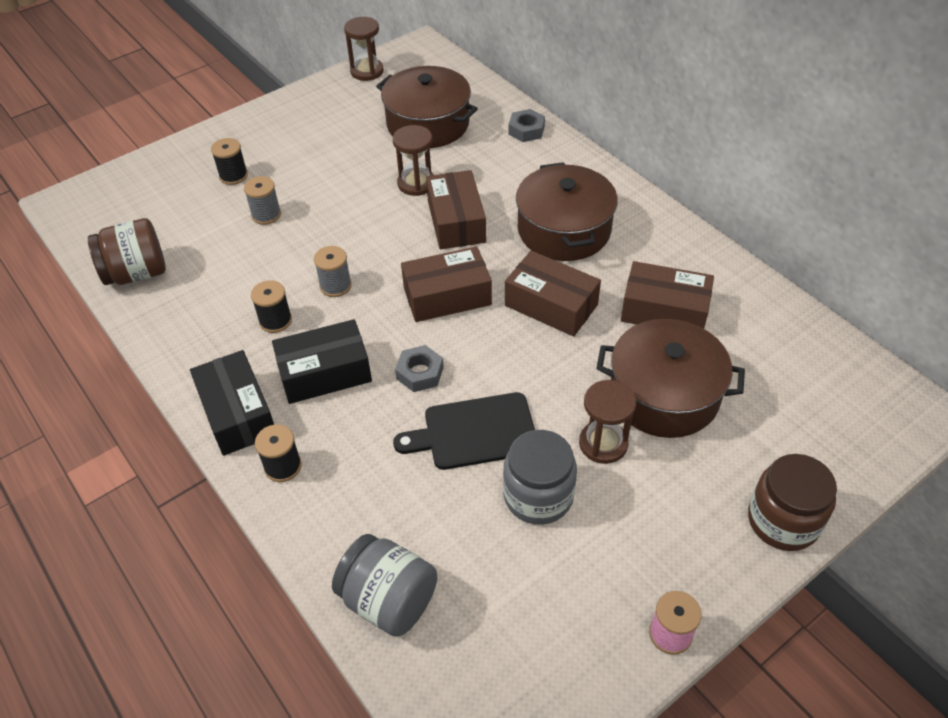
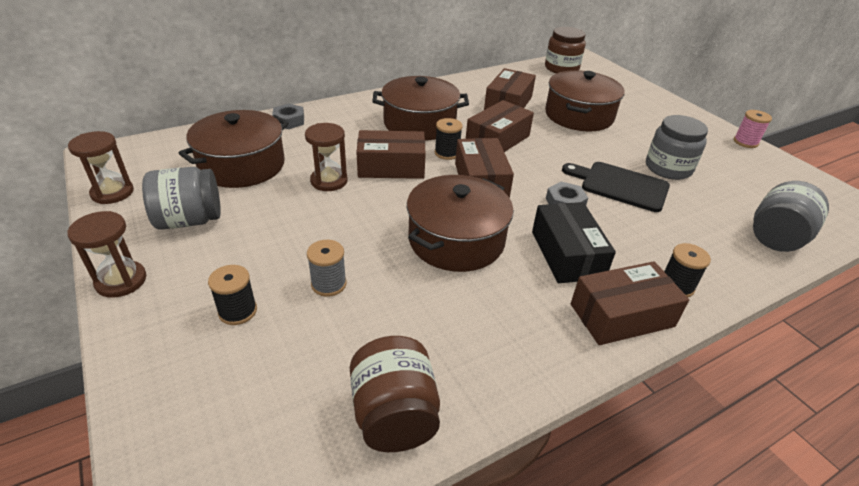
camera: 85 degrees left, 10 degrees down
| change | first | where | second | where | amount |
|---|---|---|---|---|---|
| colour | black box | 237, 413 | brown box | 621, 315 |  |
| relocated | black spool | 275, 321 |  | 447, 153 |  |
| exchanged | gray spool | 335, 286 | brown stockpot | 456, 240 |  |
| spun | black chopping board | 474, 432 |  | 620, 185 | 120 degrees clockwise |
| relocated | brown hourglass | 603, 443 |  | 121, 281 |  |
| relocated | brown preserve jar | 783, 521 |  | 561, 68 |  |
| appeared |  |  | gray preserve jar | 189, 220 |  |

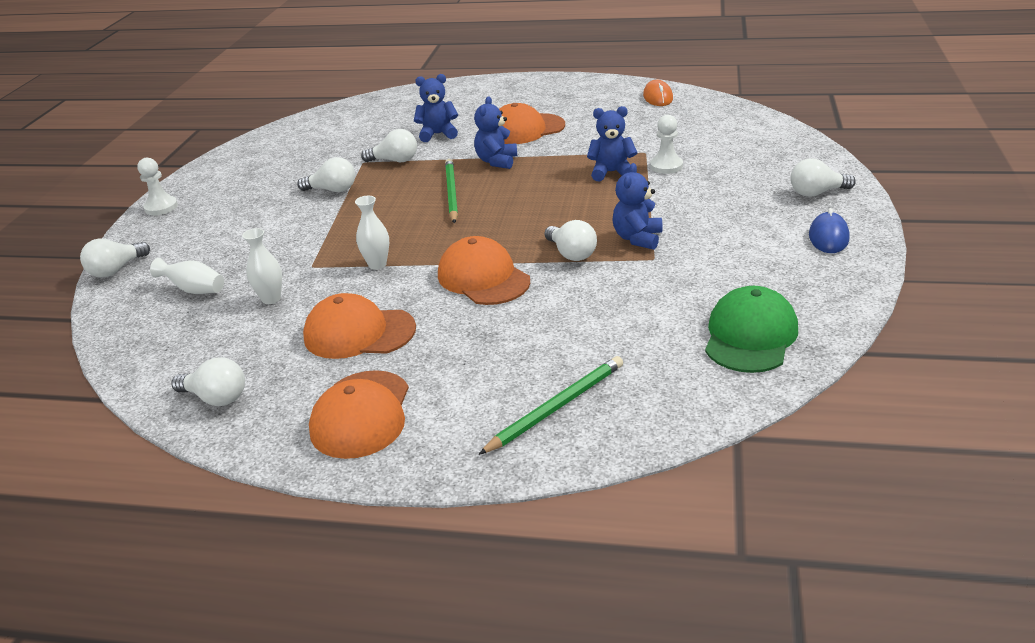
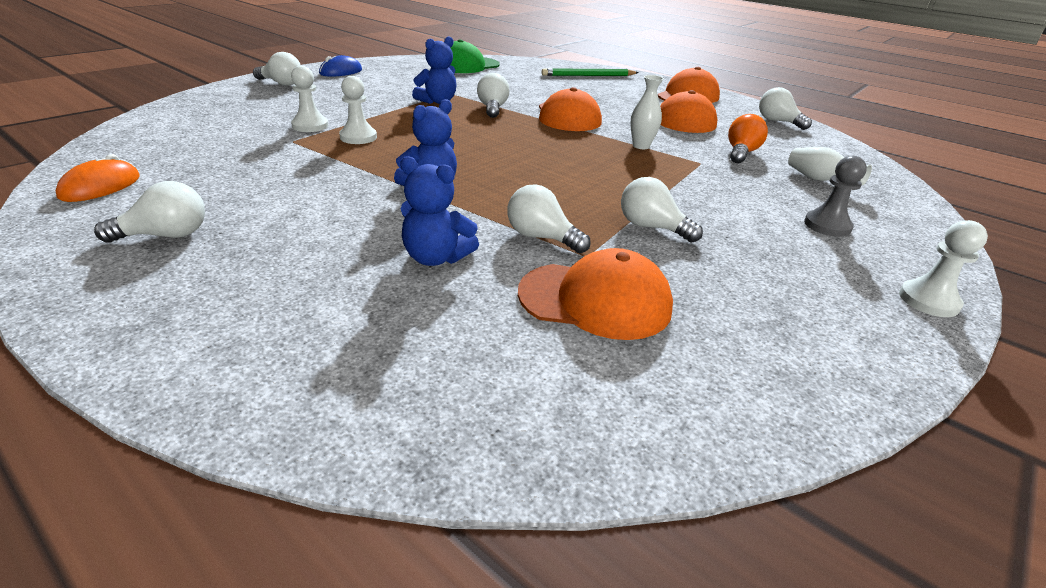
camera: 155 degrees left, 0 degrees up
| change | first | where | second | where | amount |
|---|---|---|---|---|---|
| relocated | snow-white bulb | 116, 270 |  | 166, 235 |  |
| exchanged | snow-white vase | 271, 299 | orange-coloured bulb | 741, 153 |  |
| missing | green lead pencil | 451, 193 |  |  |  |
| relocated | orange-coloured baseball cap | 525, 129 |  | 595, 300 |  |
| exchanged | blue teddy | 611, 172 | snow-white pawn | 358, 137 |  |
| appeared |  |  | gray pawn | 827, 226 |  |

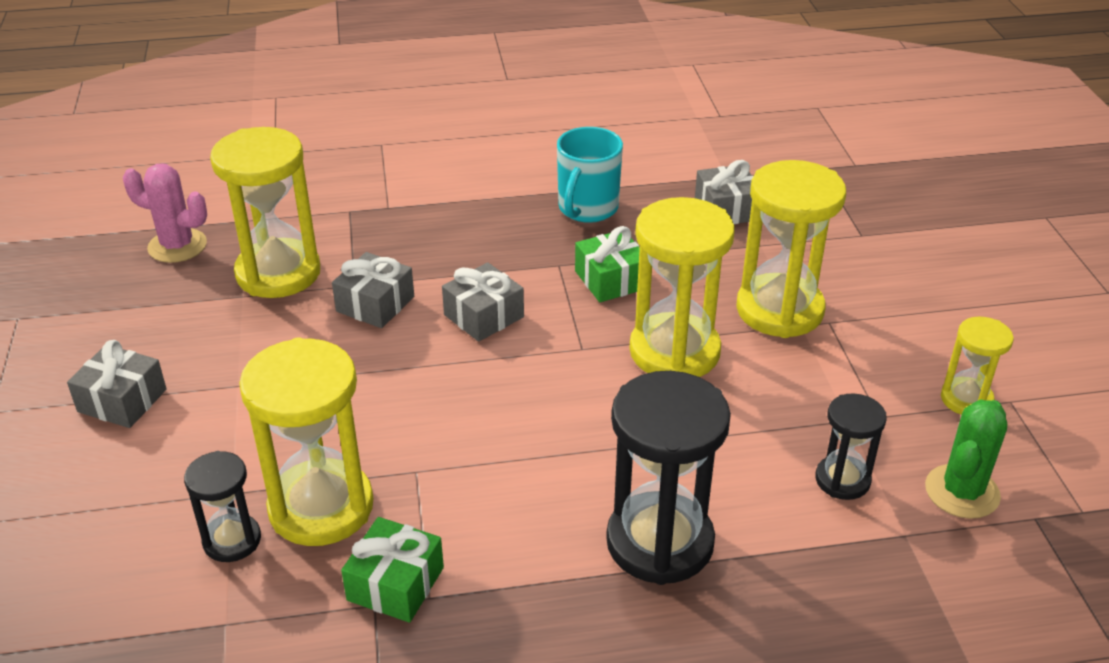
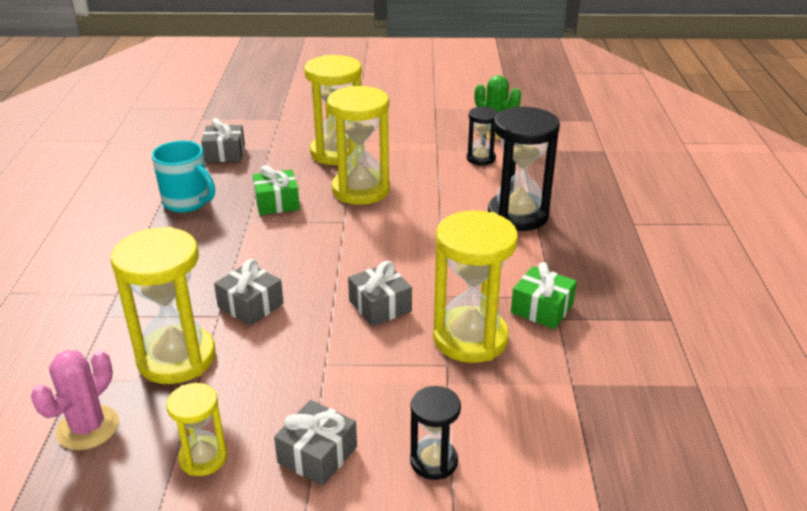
camera: 80 degrees left, 5 degrees down
| change | first | where | second | where | amount |
|---|---|---|---|---|---|
| relocated | black hourglass | 232, 540 |  | 434, 461 |  |
| relocated | gray gift | 484, 316 |  | 380, 306 |  |
| relocated | bright yellow hourglass | 966, 399 |  | 203, 458 |  |

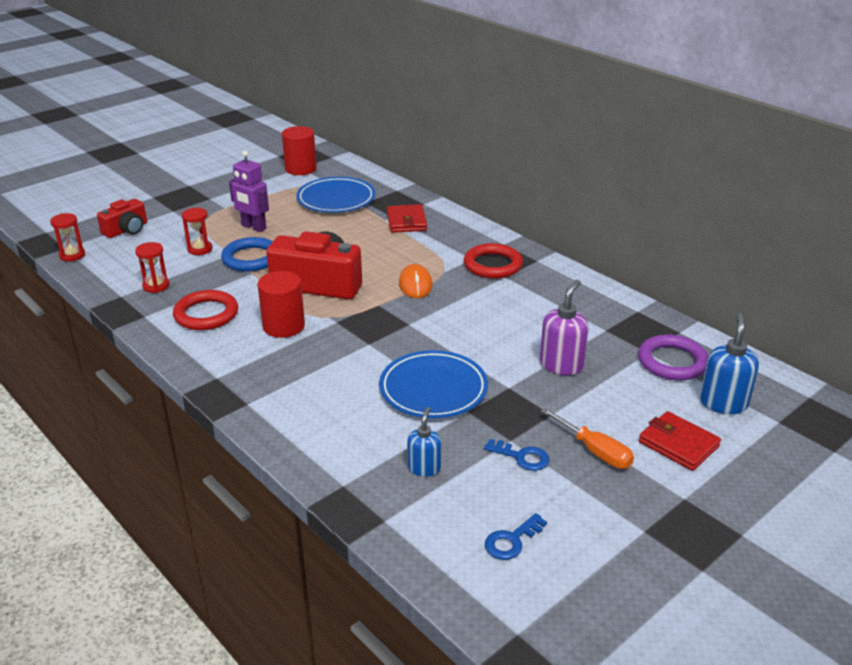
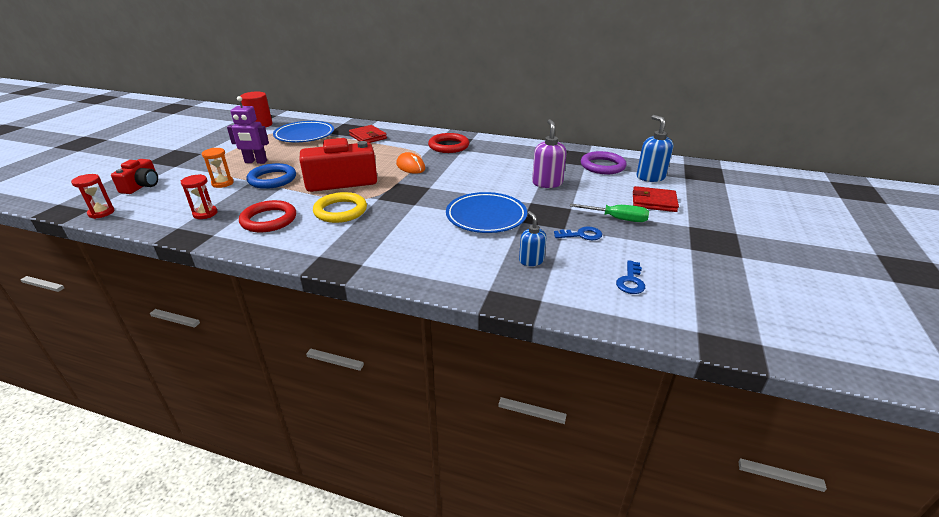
camera: 30 degrees left, 0 degrees up
| change | first | where | second | where | amount |
|---|---|---|---|---|---|
| colour | scarlet hourglass | 200, 249 | orange-coloured hourglass | 222, 183 |  |
| exchanged | scarlet cylinder shape | 283, 326 | bright yellow hoop | 340, 211 |  |
| colour | orange-coloured hand screwdriver | 594, 451 | green hand screwdriver | 617, 219 |  |

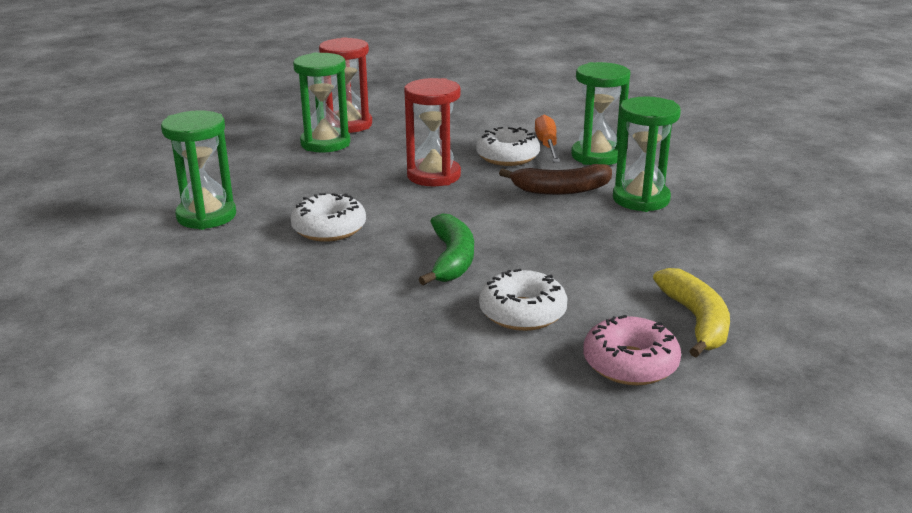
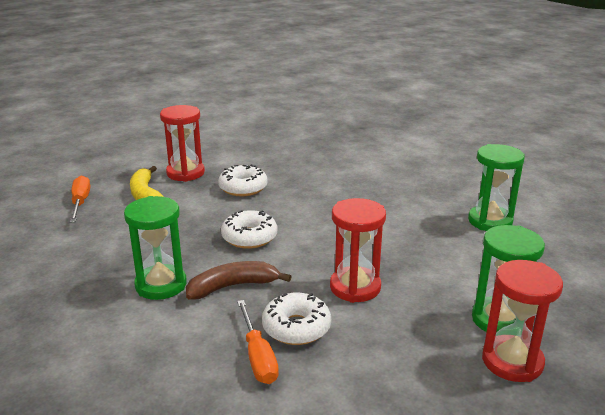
camera: 165 degrees right, 0 degrees up
| change | first | where | second | where | amount |
|---|---|---|---|---|---|
| relocated | snow-white glazed donut | 329, 229 |  | 249, 237 |  |
| missing | green banana fruit | 451, 259 |  |  |  |
| missing | green hourglass | 596, 156 |  |  |  |
| exchanged | pink glazed donut | 630, 364 | scarlet hourglass | 185, 173 |  |
| appeared |  |  | orange-coloured hand screwdriver | 80, 202 |  |

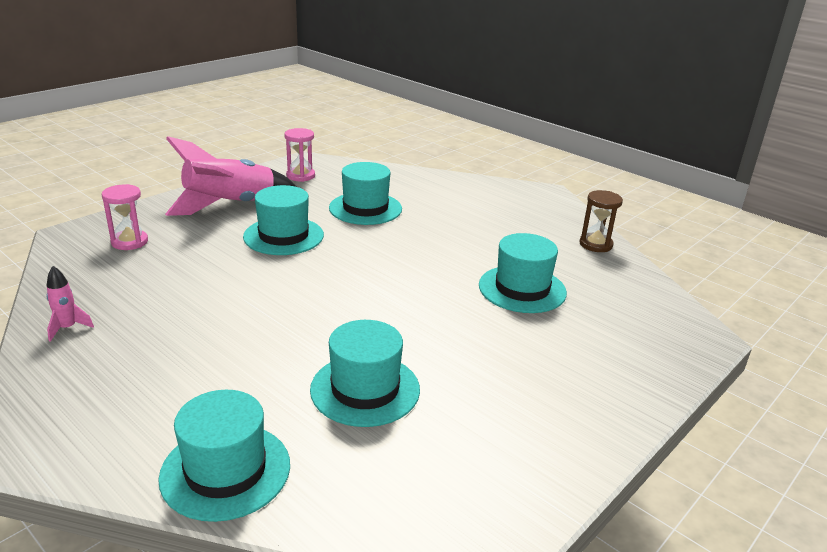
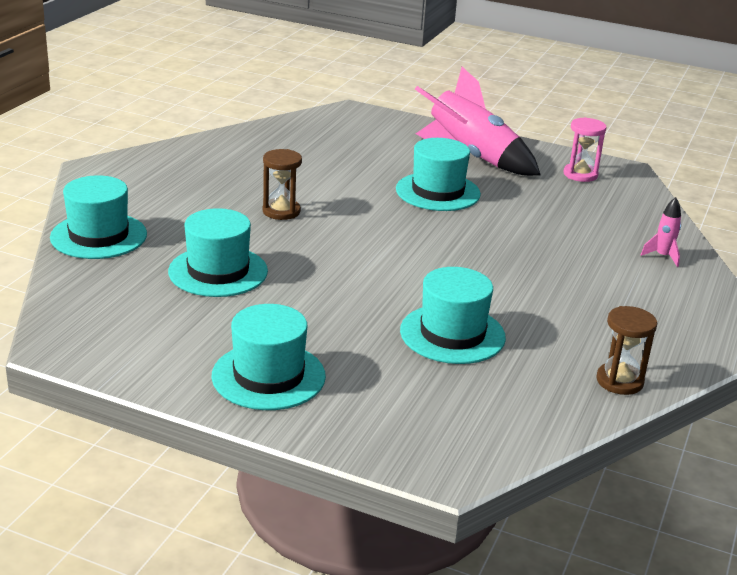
camera: 70 degrees right, 0 degrees up
| change | first | where | second | where | amount |
|---|---|---|---|---|---|
| relocated | pink spaceship | 68, 328 |  | 662, 256 |  |
| missing | pink hourglass | 129, 242 |  |  |  |
| relocated | aqua tall hat | 365, 208 |  | 268, 376 |  |
| appeared |  |  | brown hourglass | 281, 211 |  |

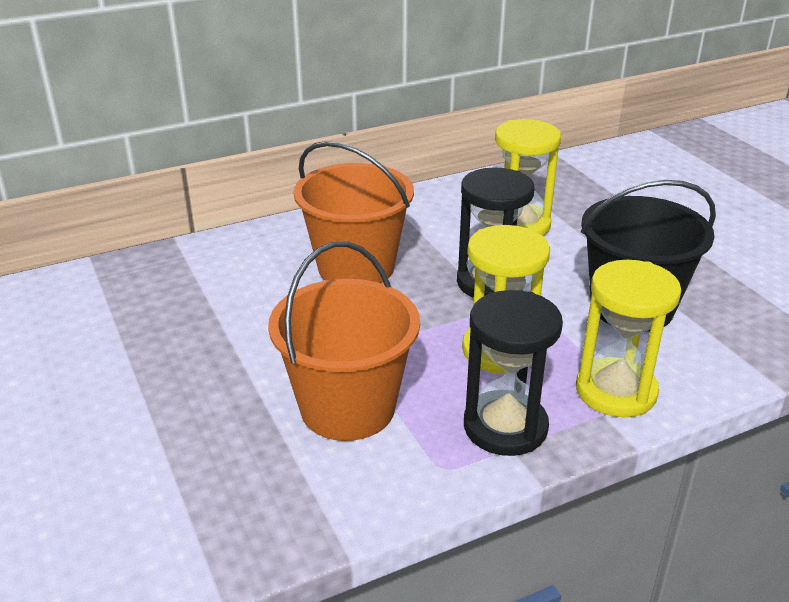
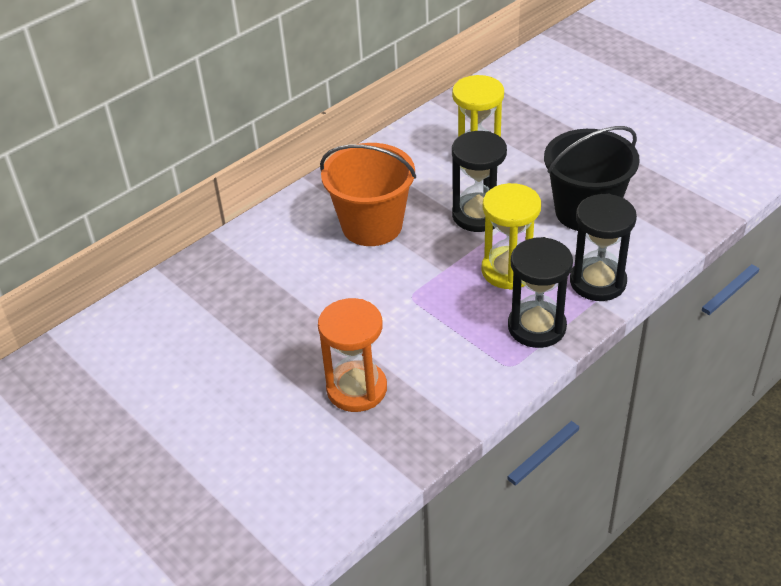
camera: 15 degrees left, 10 degrees up
| change | first | where | second | where | amount |
|---|---|---|---|---|---|
| missing | orange-coloured pail | 347, 408 |  |  |  |
| colour | bright yellow hourglass | 616, 391 | black hourglass | 598, 282 |  |
| appeared |  |  | orange-coloured hourglass | 356, 389 |  |

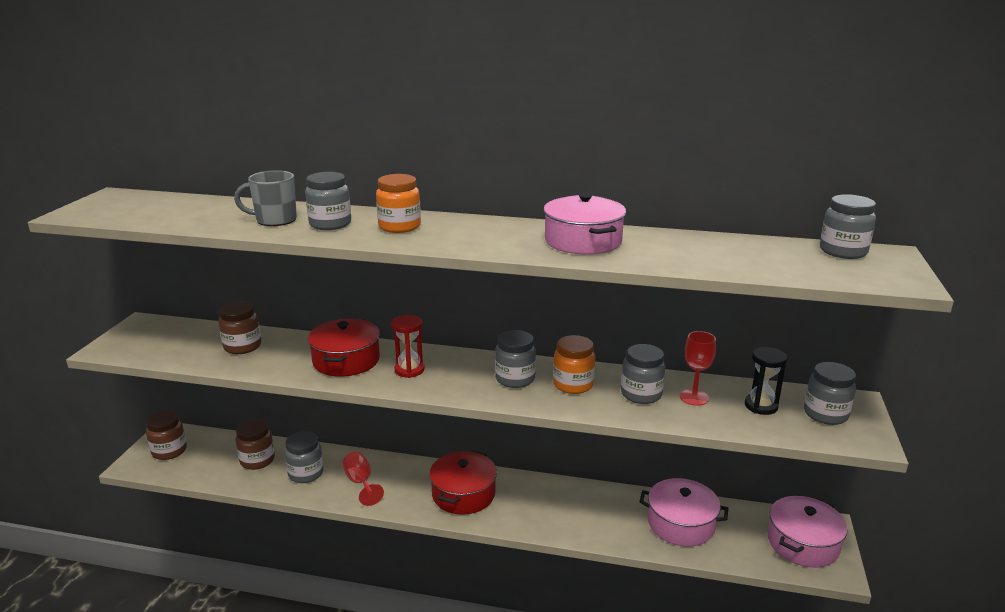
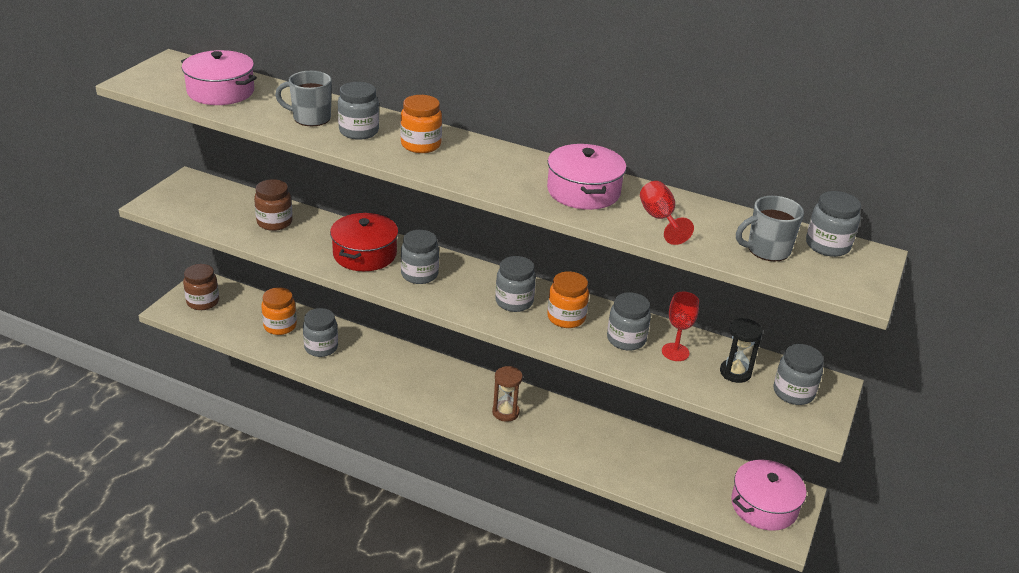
camera: 10 degrees right, 10 degrees up
| change | first | where | second | where | amount |
|---|---|---|---|---|---|
| colour | brown preserve jar | 257, 460 | orange-coloured preserve jar | 280, 326 |  |
| relocated | scarlet wine glass | 360, 483 |  | 659, 219 |  |
| exchanged | scarlet hourglass | 409, 370 | gray preserve jar | 419, 274 |  |
| missing | scarlet stockpot | 463, 494 |  |  |  |
| relocated | pink stockpot | 681, 524 |  | 220, 91 |  |
| appeared |  |  | brown hourglass | 505, 412 |  |
| appeared |  |  | gray mug | 767, 250 |  |

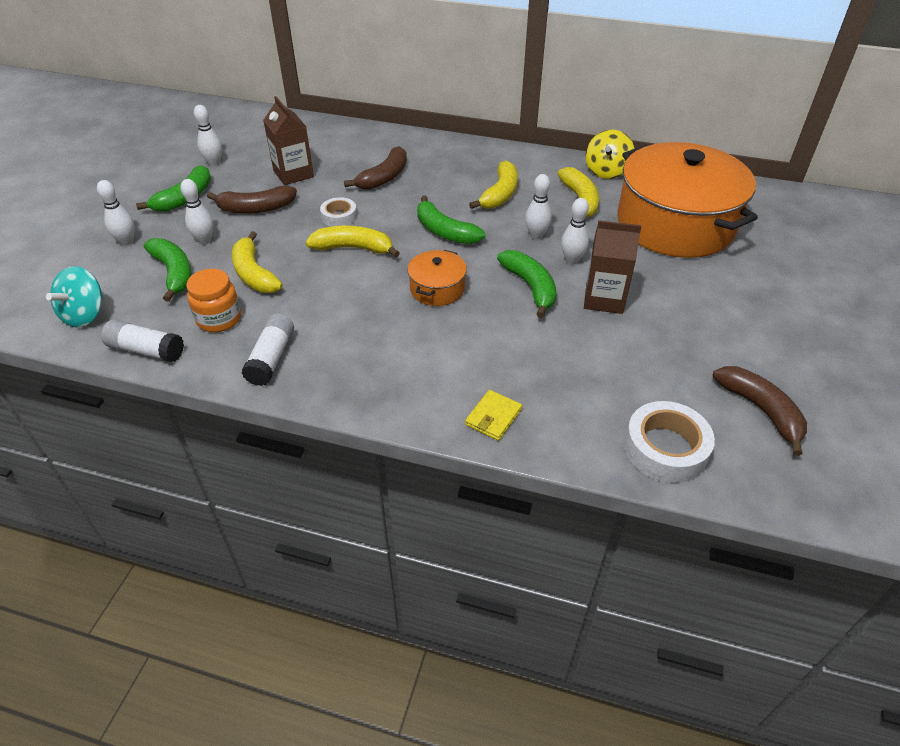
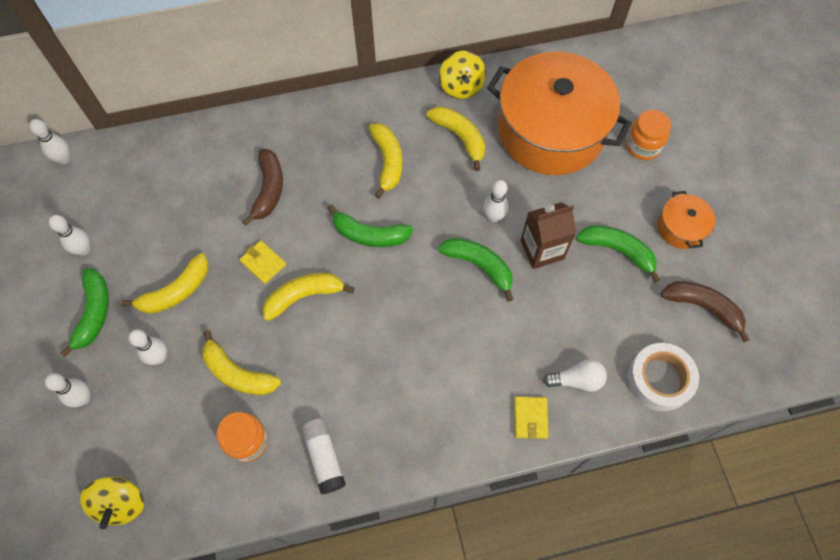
camera: 30 degrees left, 20 degrees up
| change | first | where | second | where | amount |
|---|---|---|---|---|---|
| colour | aqua whirligig | 85, 315 | bright yellow whirligig | 121, 503 |  |
| missing | snow-white glue stick | 146, 350 |  |  |  |
| relocated | green banana fruit | 174, 273 |  | 618, 251 |  |
| colour | brown banana fruit | 256, 208 | bright yellow banana fruit | 176, 291 |  |
| missing | brown milk carton | 293, 174 |  |  |  |
| exchanged | snow-white sticky tape | 339, 217 | bright yellow billfold | 263, 263 |  |
| relocated | orange-coloured stockpot | 437, 289 |  | 681, 228 |  |
| relocated | snow-white bowling pin | 536, 235 |  | 64, 159 |  |
| appeared |  |  | snow-white bulb | 577, 380 |  |
| appeared |  |  | orange-coloured preserve jar | 642, 146 |  |

